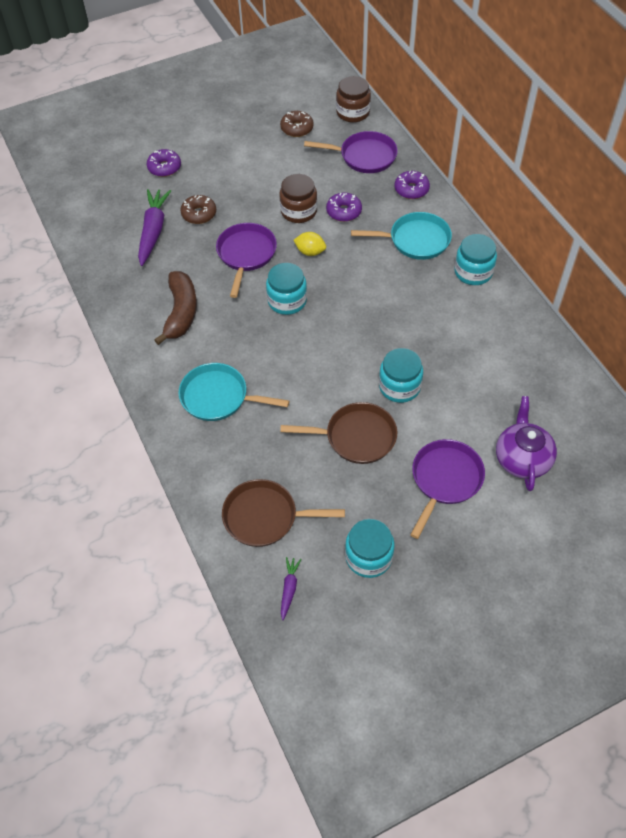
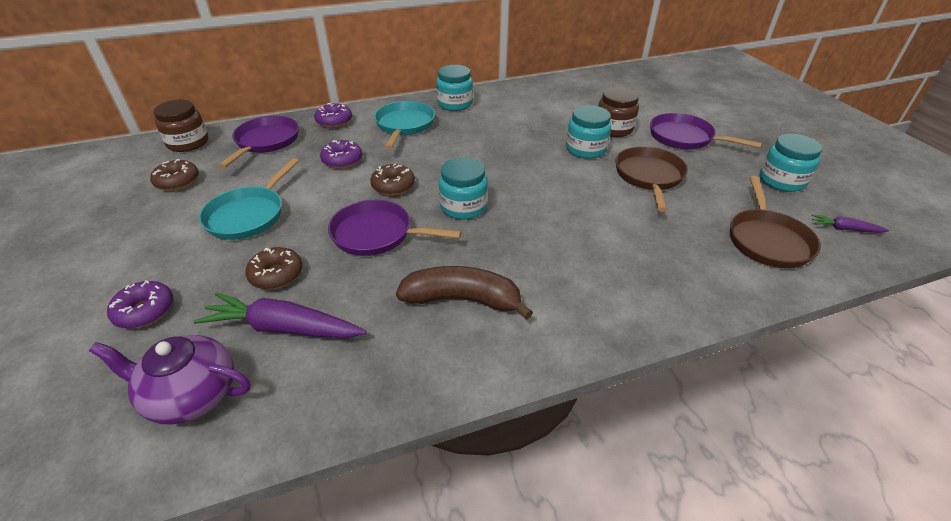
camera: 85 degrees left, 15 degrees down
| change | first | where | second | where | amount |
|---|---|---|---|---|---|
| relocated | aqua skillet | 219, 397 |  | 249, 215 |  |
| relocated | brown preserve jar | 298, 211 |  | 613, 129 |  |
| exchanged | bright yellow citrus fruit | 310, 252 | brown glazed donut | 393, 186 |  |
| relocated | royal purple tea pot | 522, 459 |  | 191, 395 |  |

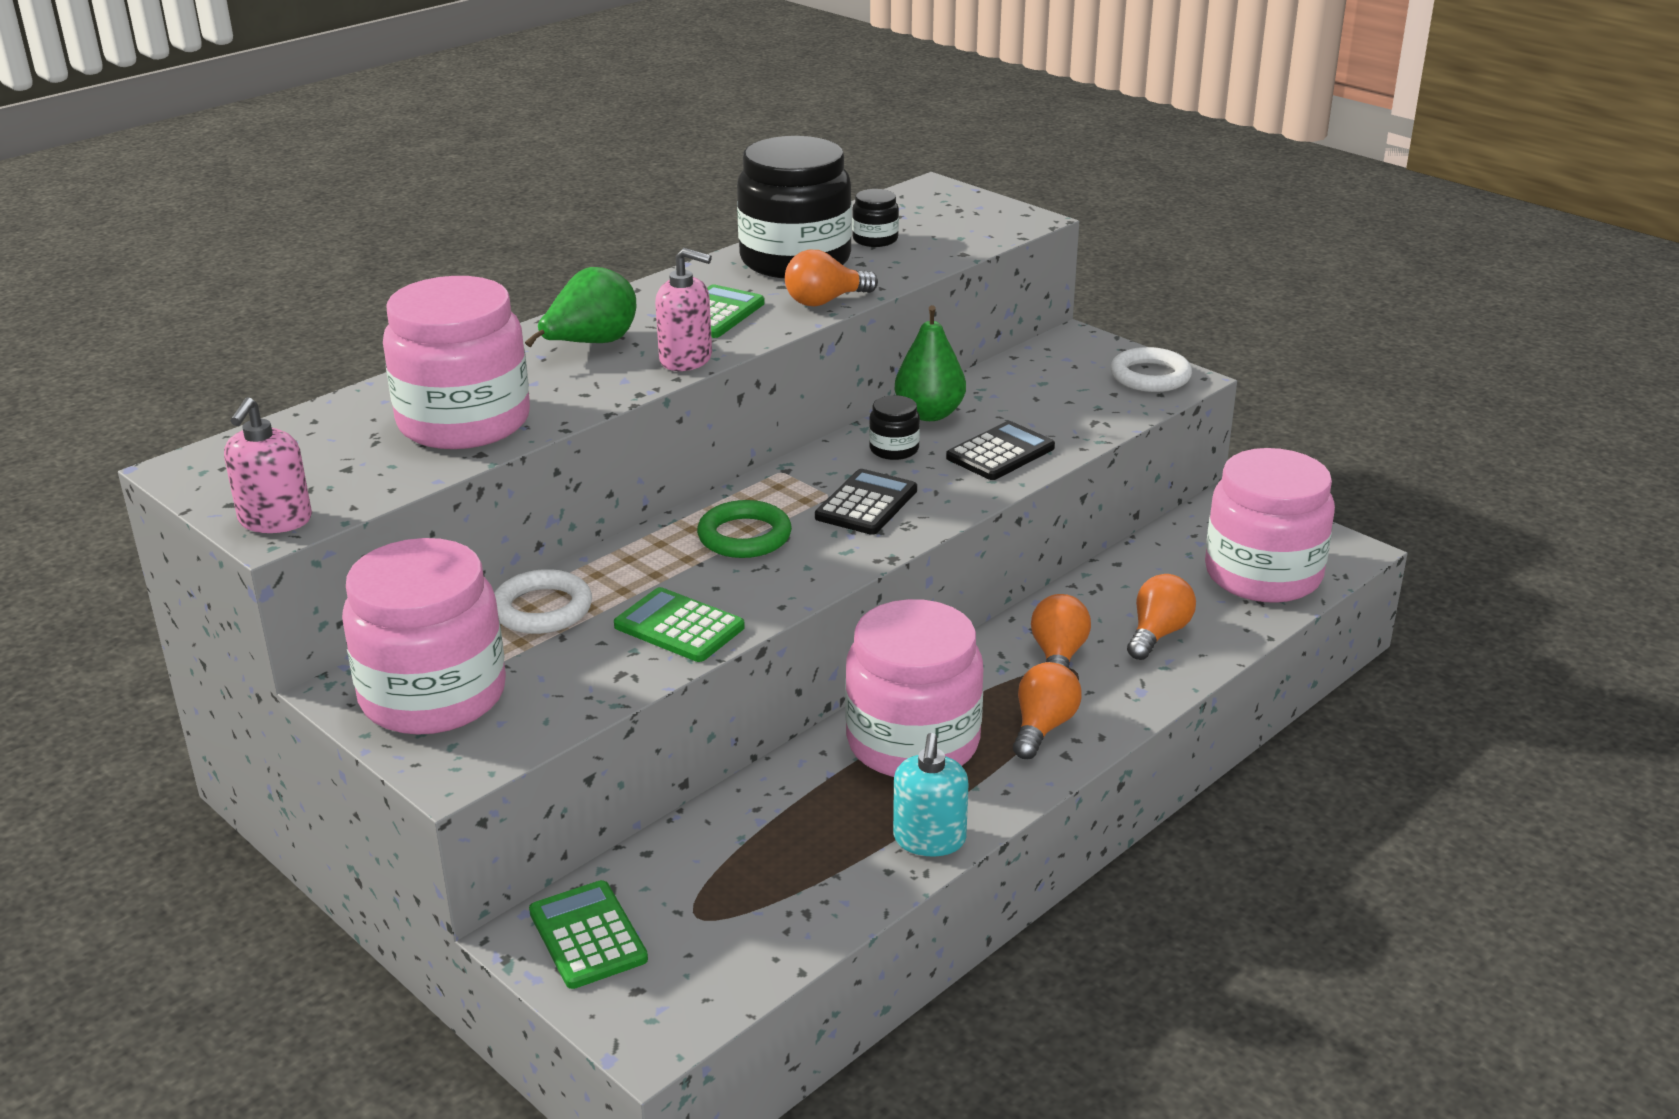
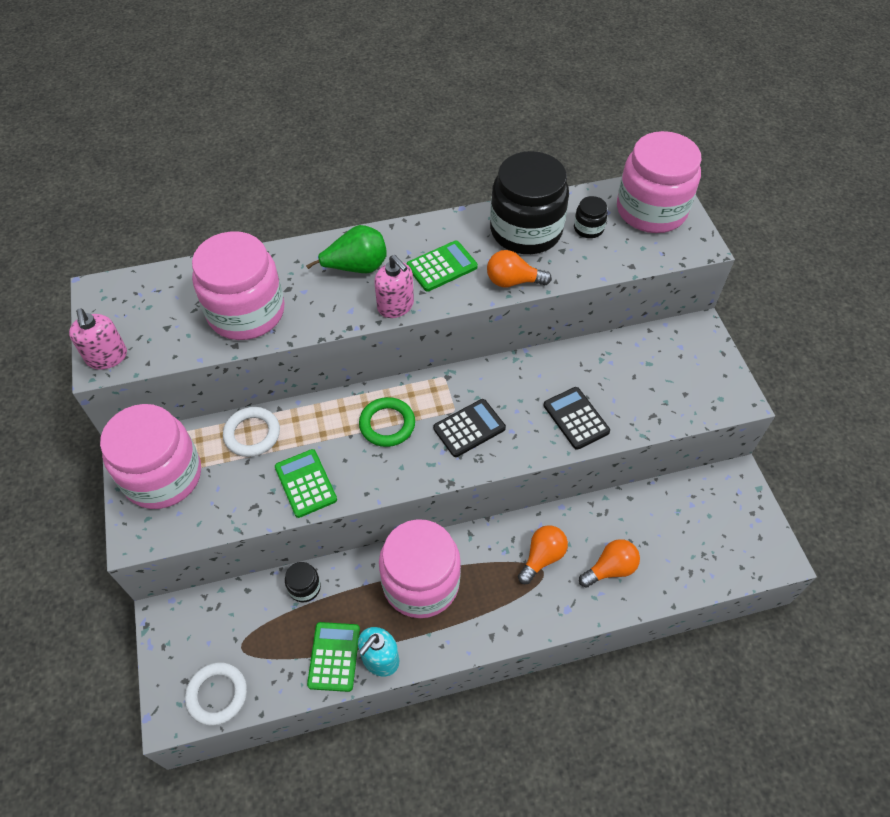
camera: 30 degrees right, 25 degrees up
| change | first | where | second | where | amount |
|---|---|---|---|---|---|
| spun | pink soap dispenser | 275, 520 |  | 107, 357 | 60 degrees counterclockwise |
| relocated | green calculator | 587, 936 |  | 334, 656 |  |
| relocated | black preserve jar | 894, 449 |  | 304, 587 |  |
| missing | green toy pear | 929, 414 |  |  |  |
| spun | black calculator | 1000, 453 |  | 576, 418 | 105 degrees counterclockwise |
| missing | orange-coloured bulb | 1043, 727 |  |  |  |
| relocated | snow-white hoop | 1150, 376 |  | 217, 694 |  |
| relocated | pink preserve jar | 1263, 574 |  | 651, 210 |  |

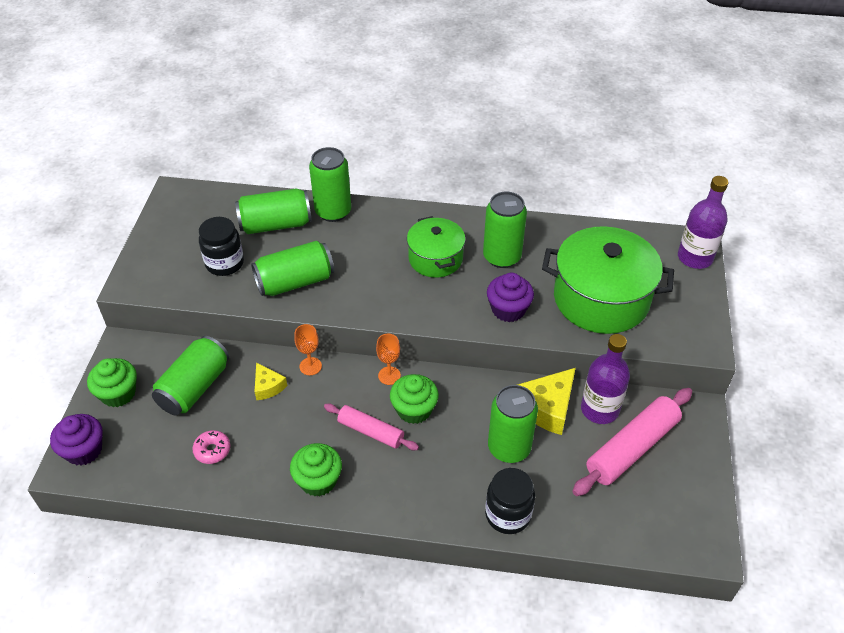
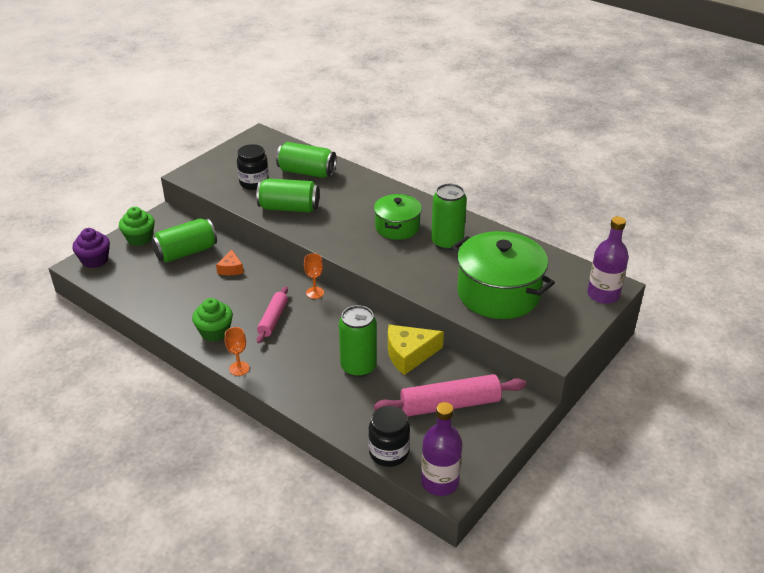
camera: 30 degrees right, 10 degrees down
| change | first | where | second | where | amount |
|---|---|---|---|---|---|
| missing | pink glazed donut | 212, 450 |  |  |  |
| colour | bright yellow cheese | 268, 386 | orange-coloured cheese | 231, 269 |  |
| relocated | orange-coloured wine glass | 310, 366 |  | 239, 368 |  |
| missing | green can | 333, 211 |  |  |  |
| spun | pink dough roller | 371, 431 |  | 273, 319 | 45 degrees clockwise |
| missing | green fairy cake | 414, 410 |  |  |  |
| relocated | black preserve jar | 508, 515 |  | 389, 452 |  |
| missing | royal purple fairy cake | 508, 309 |  |  |  |
| relocated | royal purple drink bottle | 599, 409 |  | 440, 482 |  |

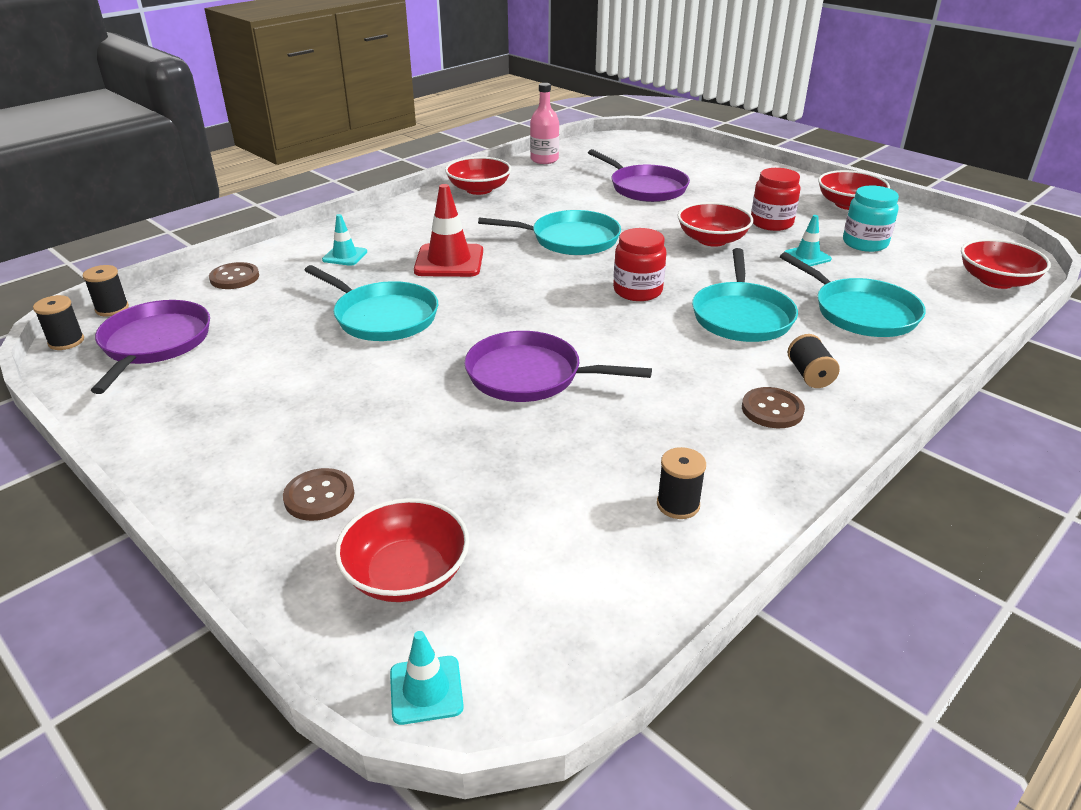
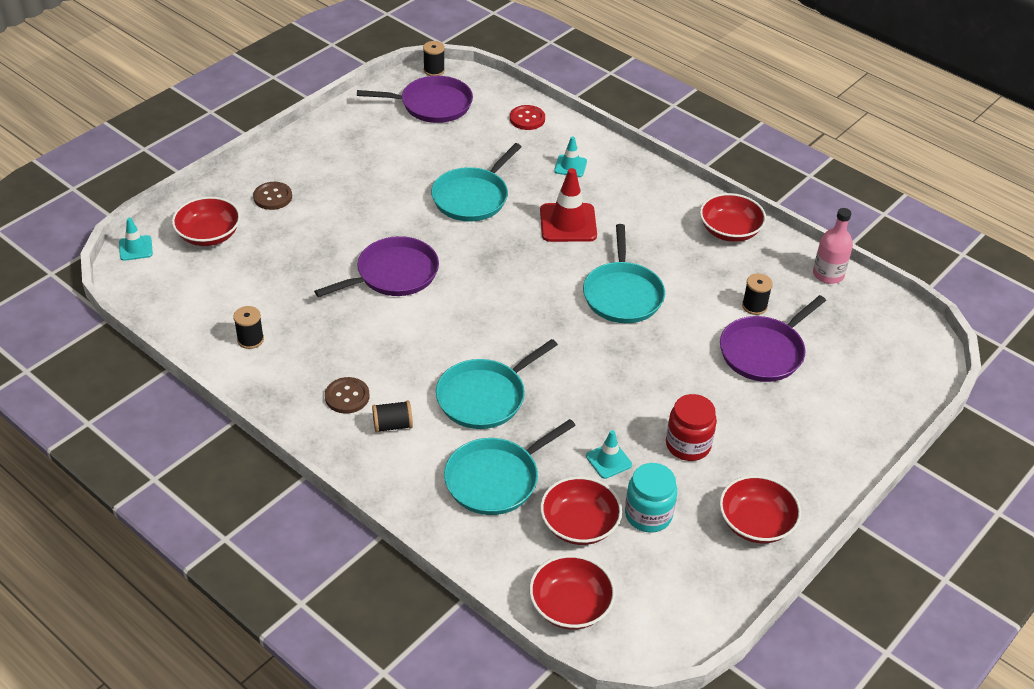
camera: 85 degrees right, 10 degrees up
| change | first | where | second | where | amount |
|---|---|---|---|---|---|
| relocated | black spool | 112, 309 |  | 754, 306 |  |
| colour | brown shirt button | 234, 278 | scarlet shirt button | 527, 119 |  |
| spun | royal purple skillet | 530, 375 |  | 393, 274 | 45 degrees clockwise |
| missing | scarlet preserve jar | 637, 291 |  |  |  |
| relocated | scarlet serving bowl | 712, 240 |  | 579, 524 |  |
| spun | aqua skillet | 742, 316 |  | 485, 397 | 45 degrees counterclockwise |

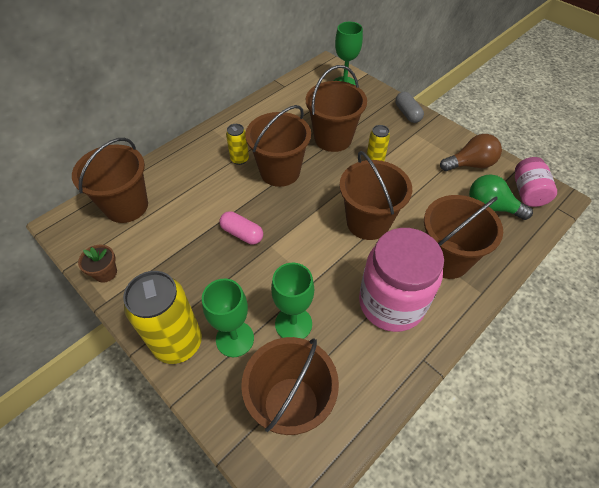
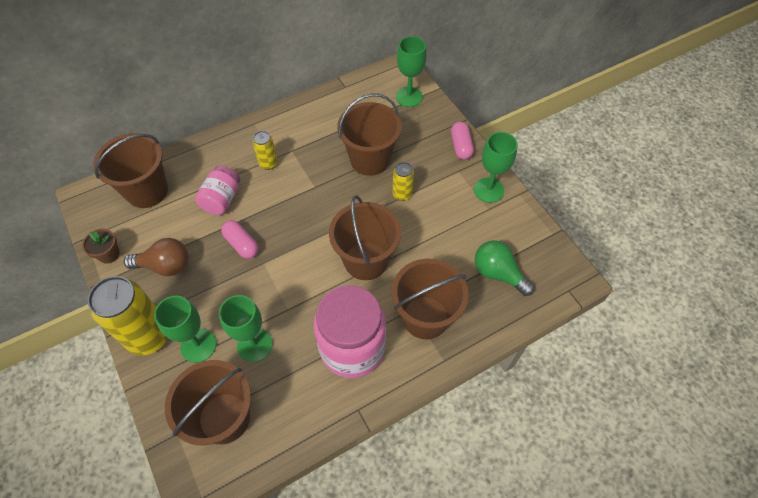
camera: 15 degrees right, 5 degrees up
| change | first | where | second | where | amount |
|---|---|---|---|---|---|
| missing | brown pail | 280, 171 |  |  |  |
| colour | gray pill | 407, 113 | pink pill | 461, 146 |  |
| relocated | brown bulb | 470, 164 |  | 165, 266 |  |
| relocated | pink preserve jar | 527, 192 |  | 222, 199 |  |
| appeared |  |  | green wine glass | 488, 190 |  |

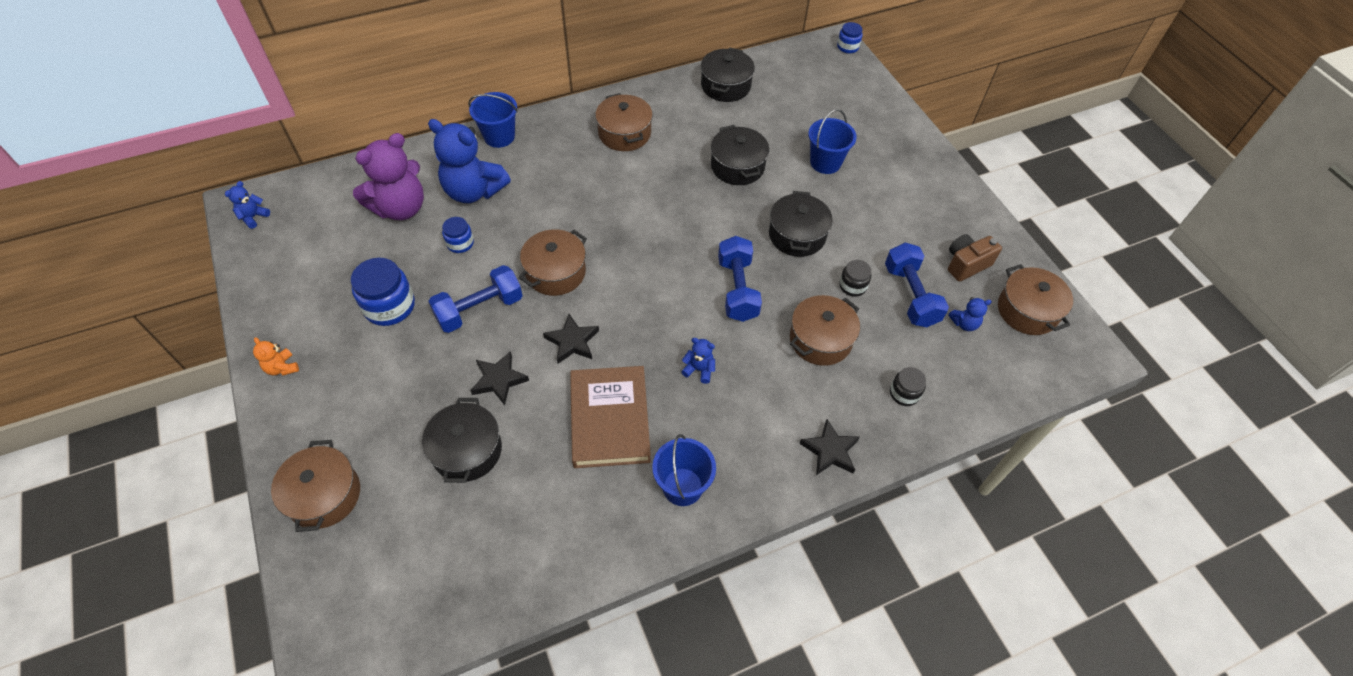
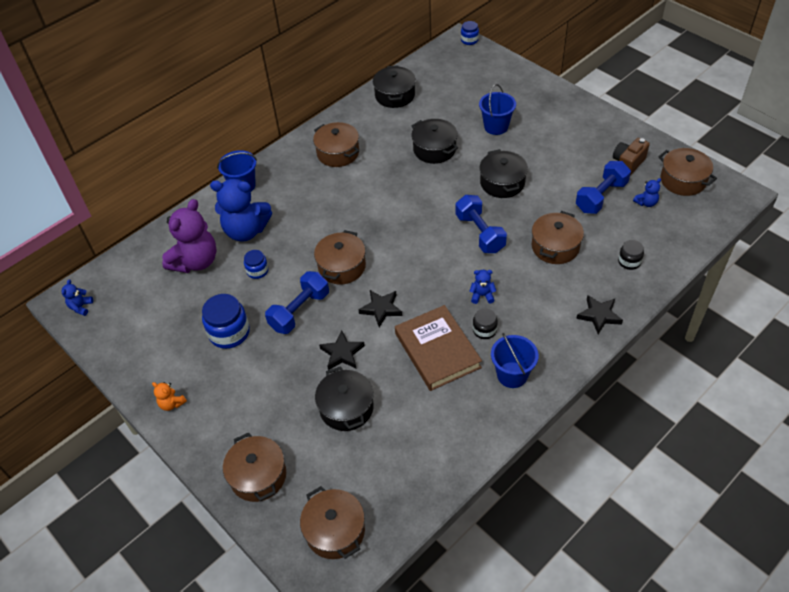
camera: 15 degrees left, 5 degrees down
| change | first | where | second | where | amount |
|---|---|---|---|---|---|
| relocated | black preserve jar | 852, 286 |  | 484, 330 |  |
| spun | blue hand weight | 910, 295 |  | 601, 197 | 75 degrees clockwise |
| appeared |  |  | brown stockpot | 335, 531 |  |

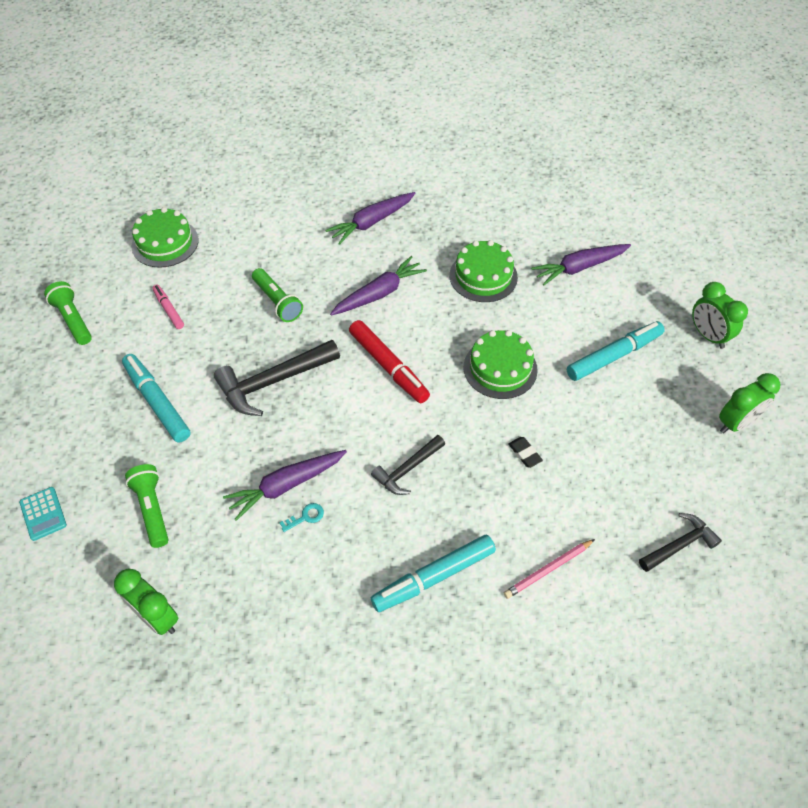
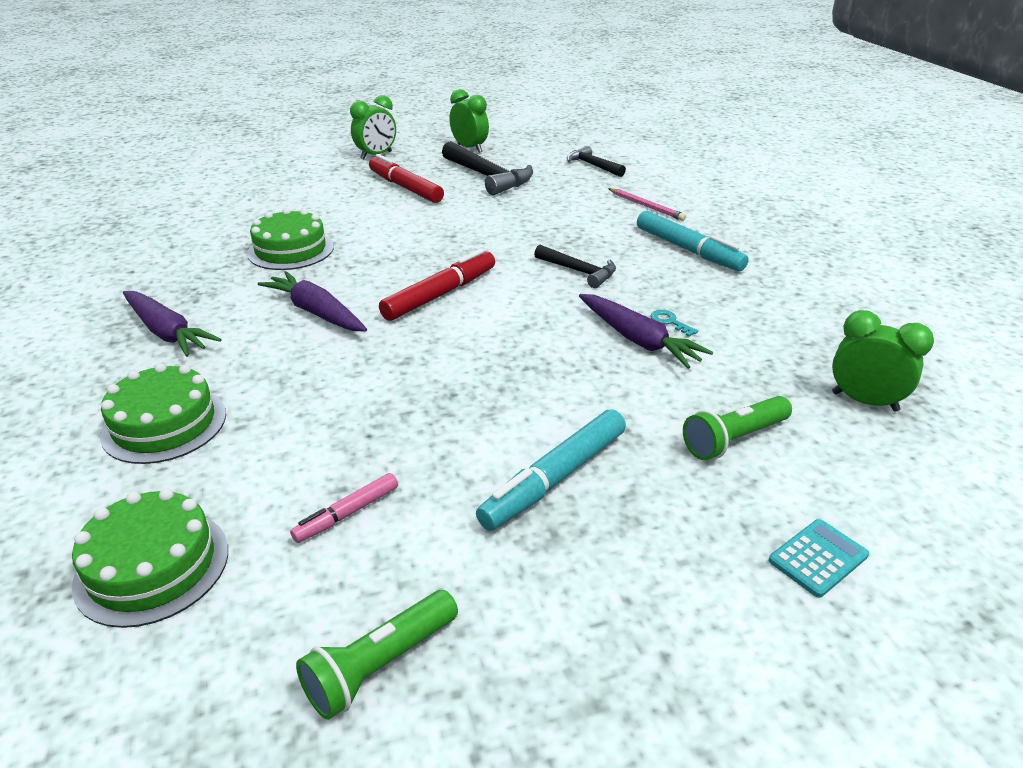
camera: 100 degrees left, 20 degrees down
| change | first | where | second | where | amount |
|---|---|---|---|---|---|
| spun | green clock | 157, 617 |  | 864, 401 | 90 degrees counterclockwise |
| relocated | black hammer | 273, 382 |  | 488, 177 |  |
| missing | green flashlight | 277, 302 |  |  |  |
| relocated | green cake | 500, 368 |  | 164, 424 |  |
| missing | black eraser | 524, 453 |  |  |  |
| missing | royal purple toy carrot | 579, 268 |  |  |  |
| colour | aqua felt pen | 614, 356 | scarlet felt pen | 405, 187 |  |

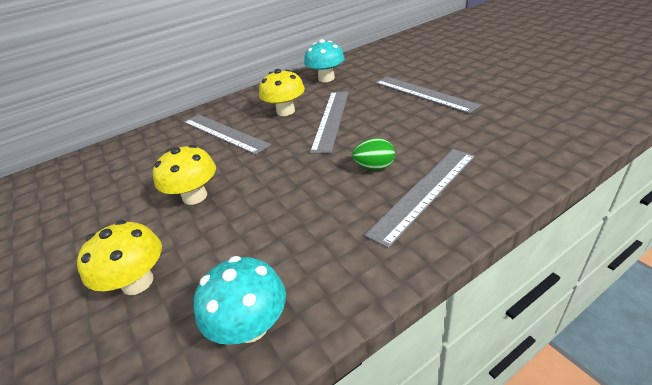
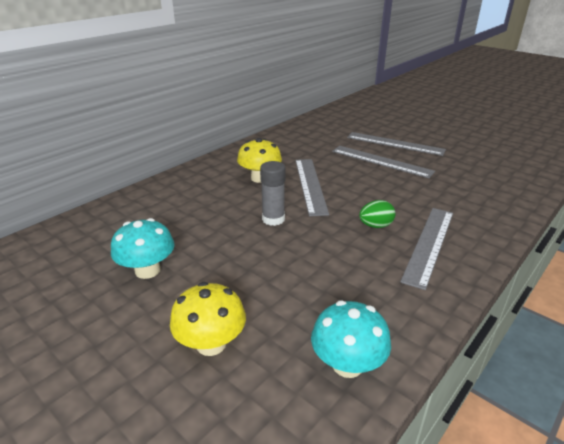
camera: 20 degrees left, 5 degrees down
| change | first | where | second | where | amount |
|---|---|---|---|---|---|
| missing | bright yellow toadstool | 195, 196 |  |  |  |
| relocated | gray measuring stick | 224, 133 |  | 395, 143 |  |
| relocated | aqua toadstool | 326, 78 |  | 147, 270 |  |
| appeared |  |  | gray glue stick | 273, 219 |  |

